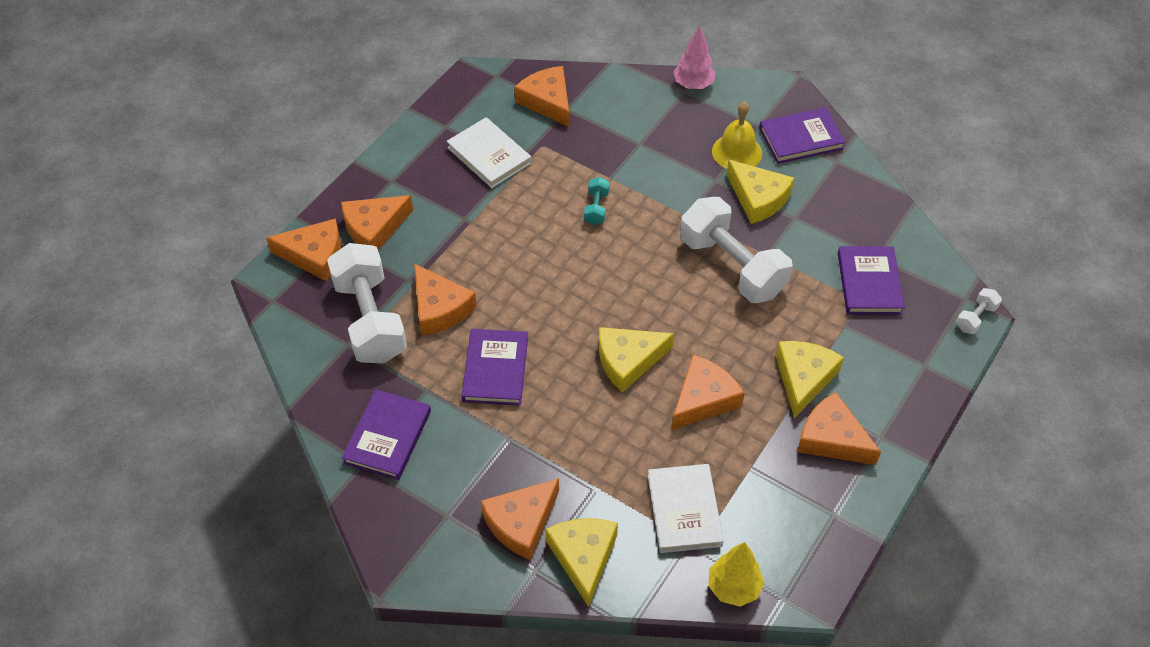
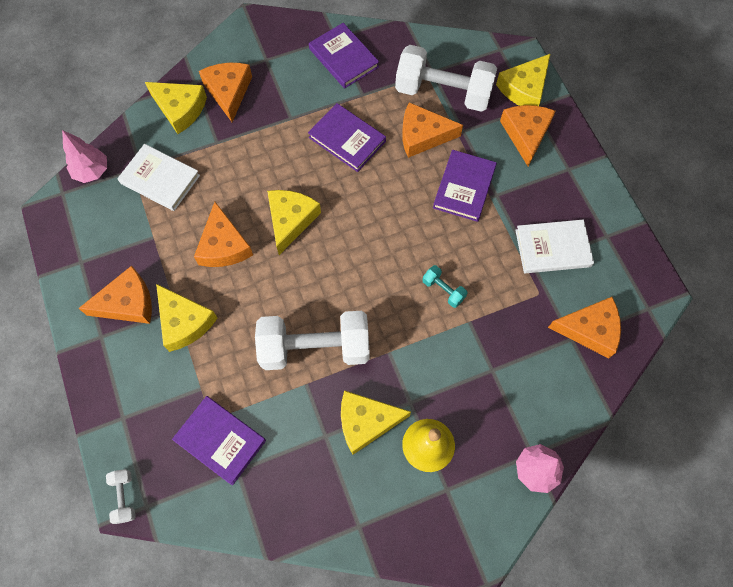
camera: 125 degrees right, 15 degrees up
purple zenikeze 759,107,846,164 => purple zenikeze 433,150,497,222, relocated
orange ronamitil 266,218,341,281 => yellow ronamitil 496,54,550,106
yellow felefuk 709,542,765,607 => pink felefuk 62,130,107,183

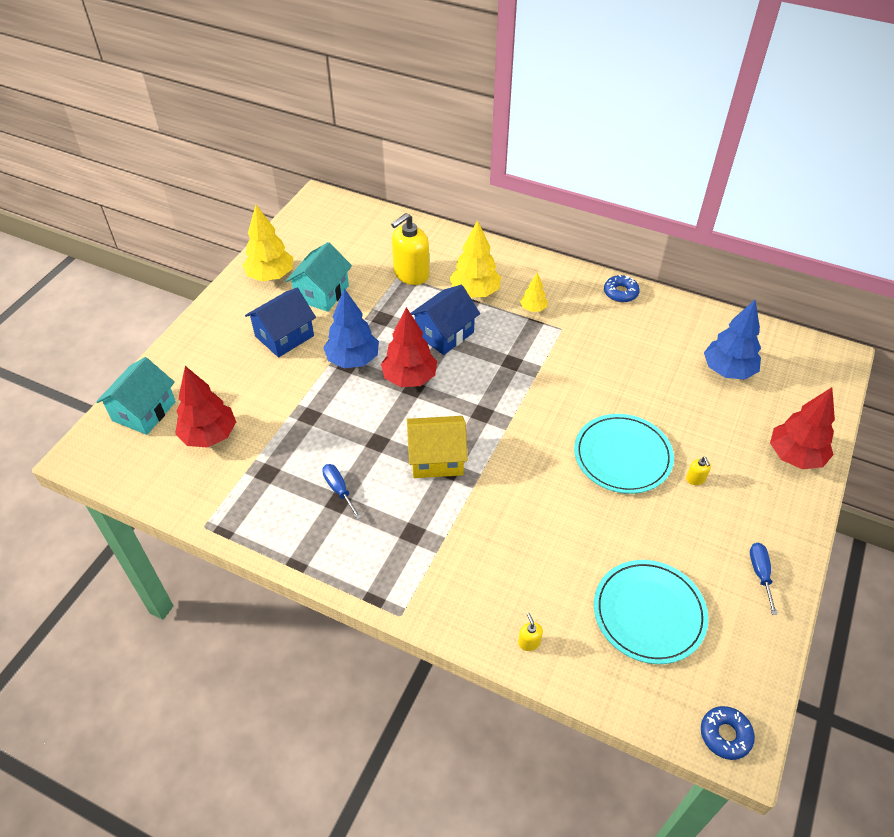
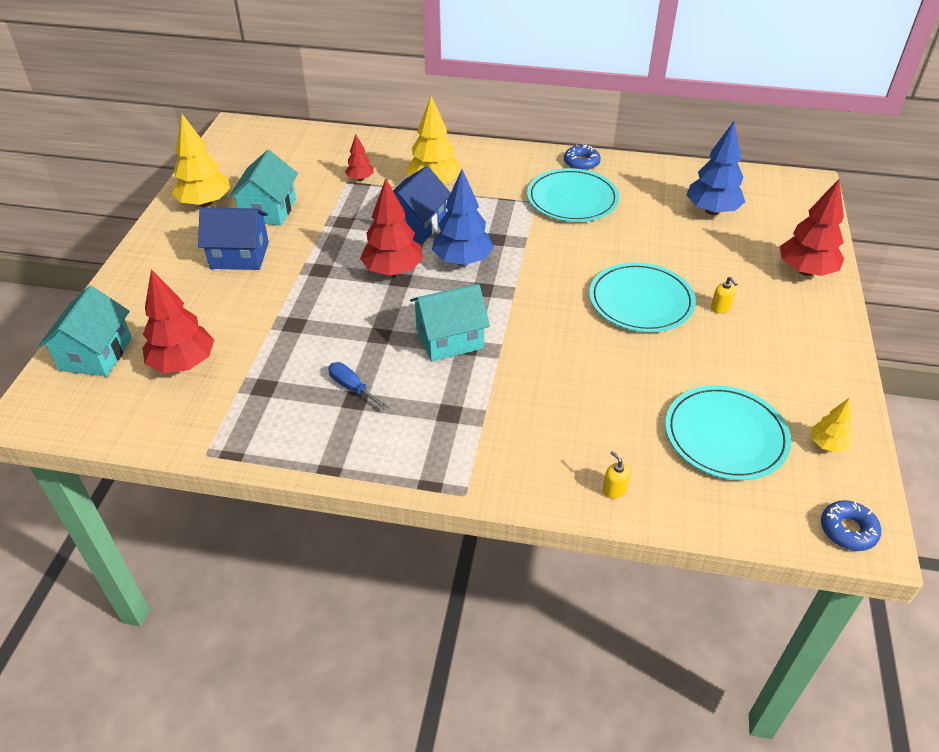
camera: 15 degrees left, 5 degrees down
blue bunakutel 750,543,778,615 => nothing
nothing => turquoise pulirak 527,168,619,222
blue felefuk 323,289,379,368 => blue felefuk 432,169,494,266, relocated
yellow felefuk 520,272,548,312 => yellow felefuk 811,398,852,453, relocated
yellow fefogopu 391,213,429,285 => red felefuk 345,134,374,181
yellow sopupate 407,416,468,478 => turquoise sopupate 410,284,490,361
blue sopupate 245,288,316,357 => blue sopupate 198,207,269,270, 60 degrees clockwise

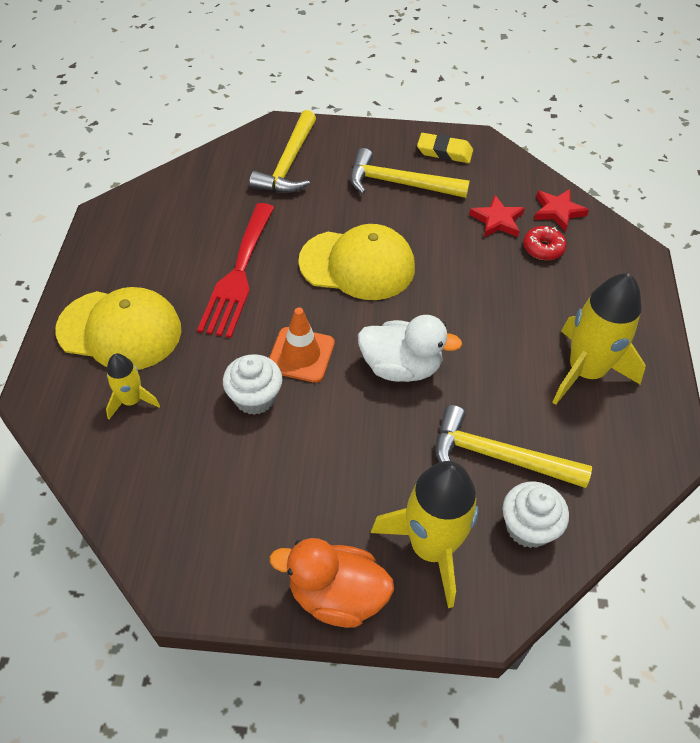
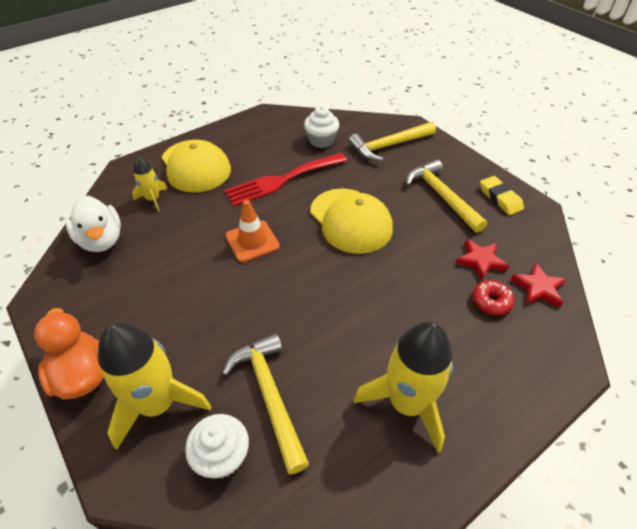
camera: 50 degrees right, 5 degrees down
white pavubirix 223,354,283,415 => white pavubirix 304,106,339,148, relocated
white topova 358,315,463,382 => white topova 66,196,121,252, relocated

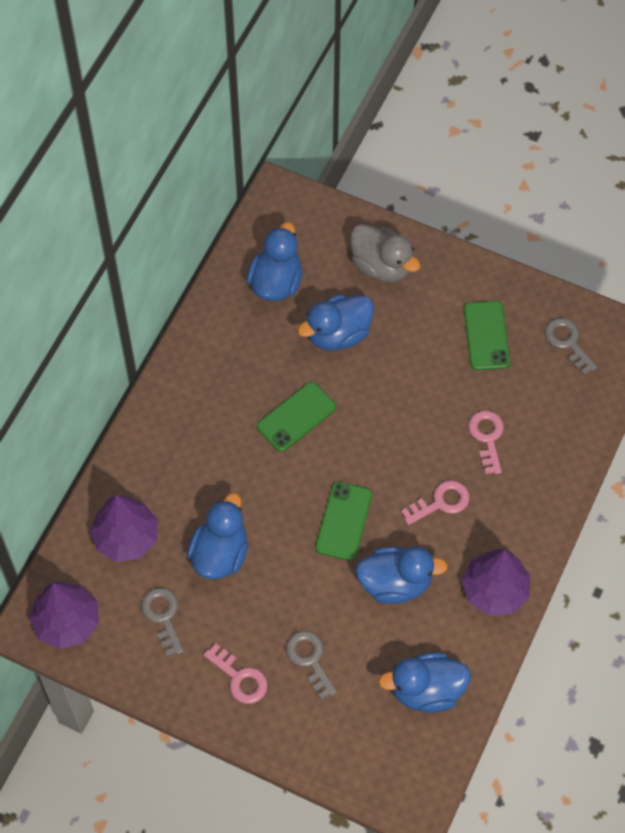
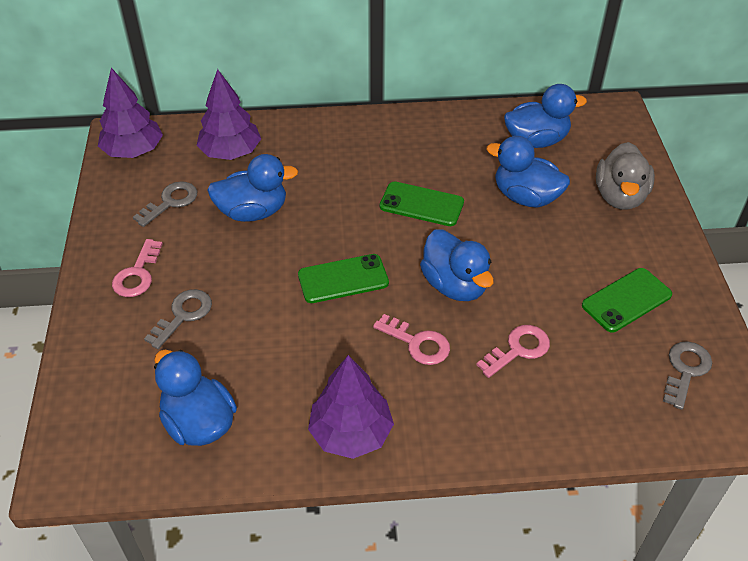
camera: 60 degrees right, 15 degrees down
blue topova 355,547,448,604 => blue topova 420,229,494,301, relocated

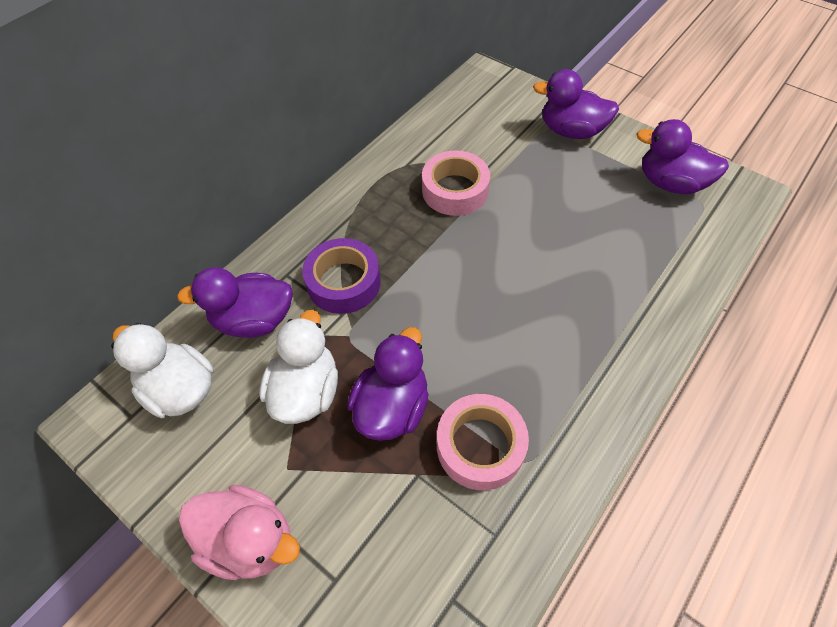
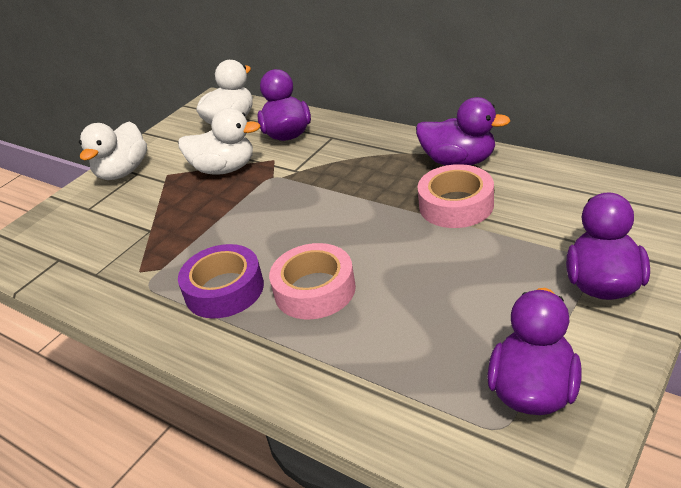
camera: 90 degrees right, 20 degrees down
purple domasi 302,238,381,314 => purple domasi 178,244,264,318, relocated
purple topova 347,327,429,441 => purple topova 416,97,510,166, relocated
pink domasi 437,394,529,490 => pink domasi 269,243,356,319, relocated
pink topova 179,484,300,580 => white topova 79,122,147,180

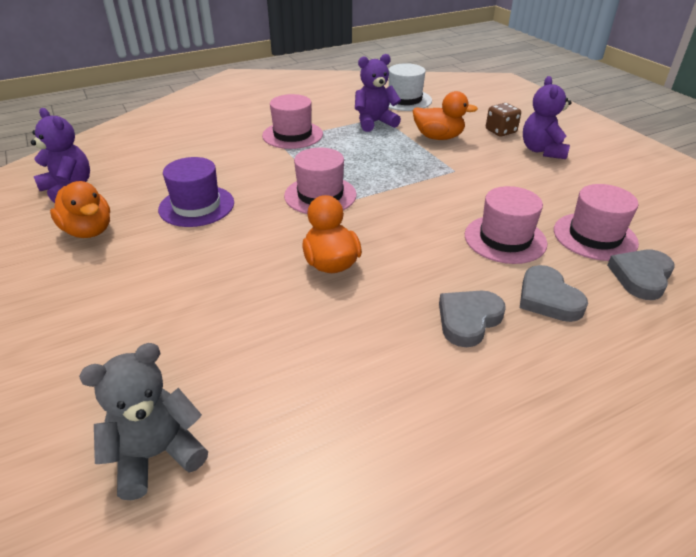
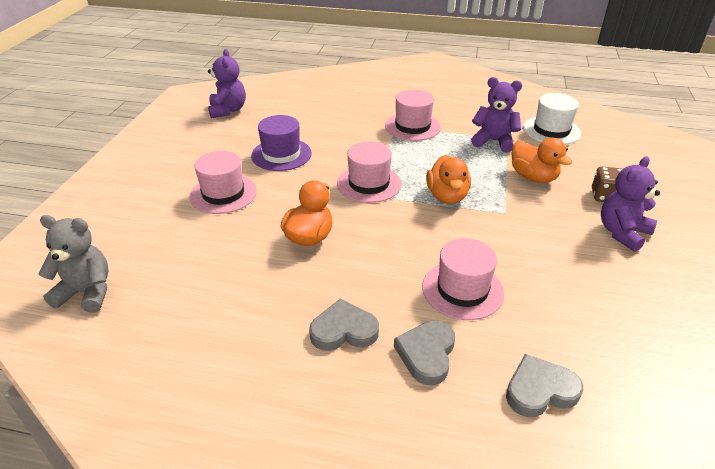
camera: 40 degrees right, 0 degrees up
orange topova 50,181,110,238 => orange topova 426,155,471,204, relocated
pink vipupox 554,184,639,261 => pink vipupox 189,151,257,214, relocated

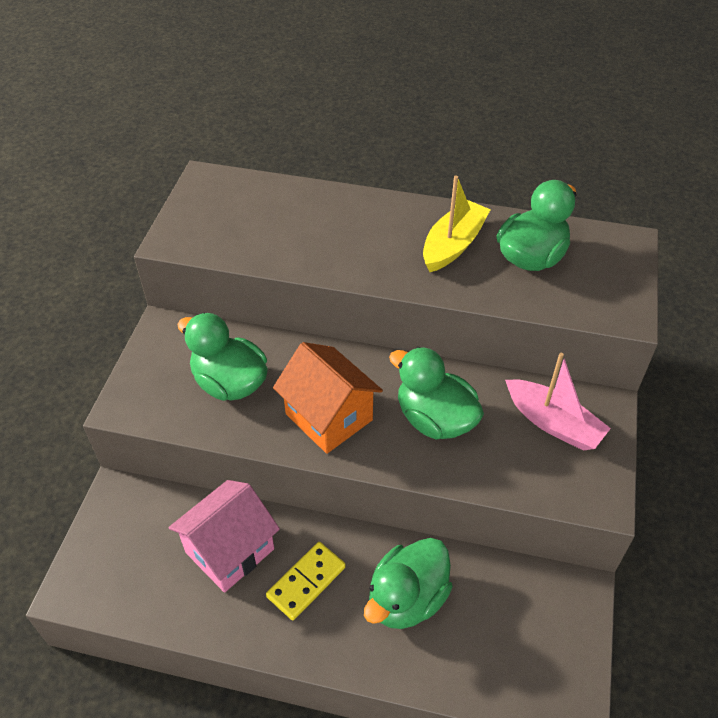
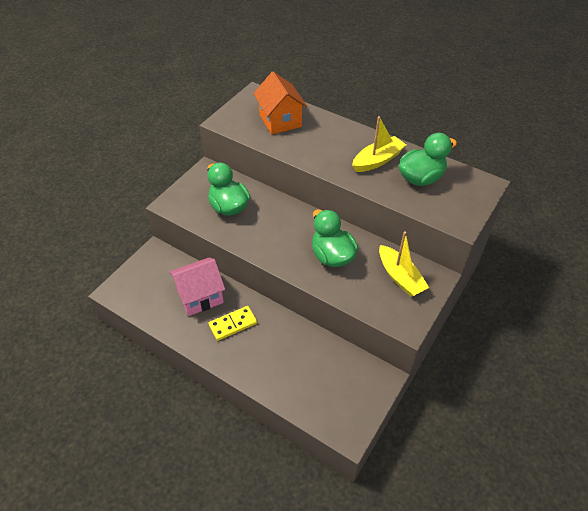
camera: 20 degrees right, 0 degrees up
green topova 364,538,453,629 => nothing
orange sopupate 273,342,383,454 => orange sopupate 253,71,307,135, relocated
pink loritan 505,353,611,451 => yellow loritan 379,232,430,297

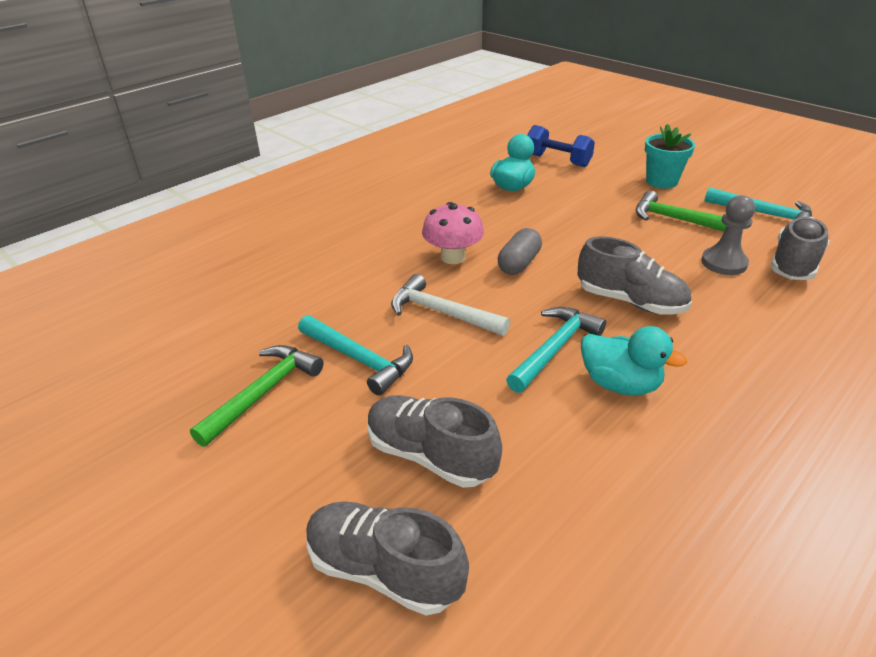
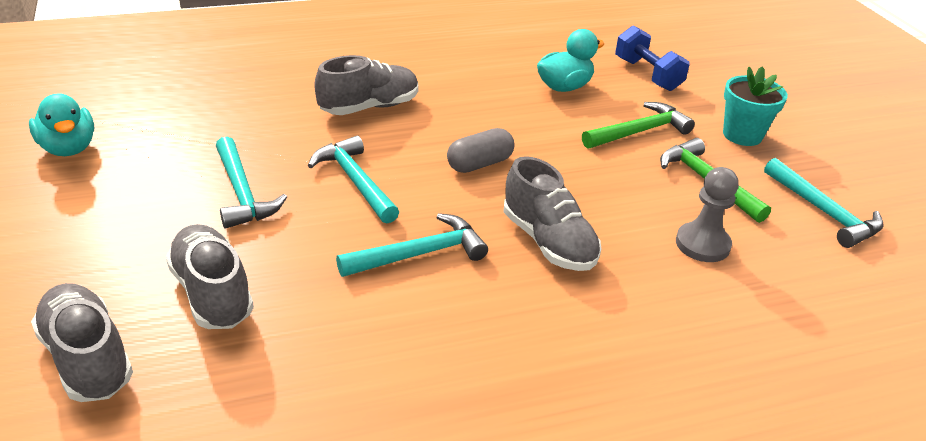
camera: 25 degrees right, 0 degrees up
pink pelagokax 422,202,484,264 => nothing
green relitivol 190,345,324,447 => green relitivol 582,102,695,149, relocated
turquoise topova 581,326,687,396 => turquoise topova 29,93,94,156, relocated
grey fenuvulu 770,217,830,280 => grey fenuvulu 315,55,419,115, relocated
white relitivol 391,274,510,336 => turquoise relitivol 308,136,399,223

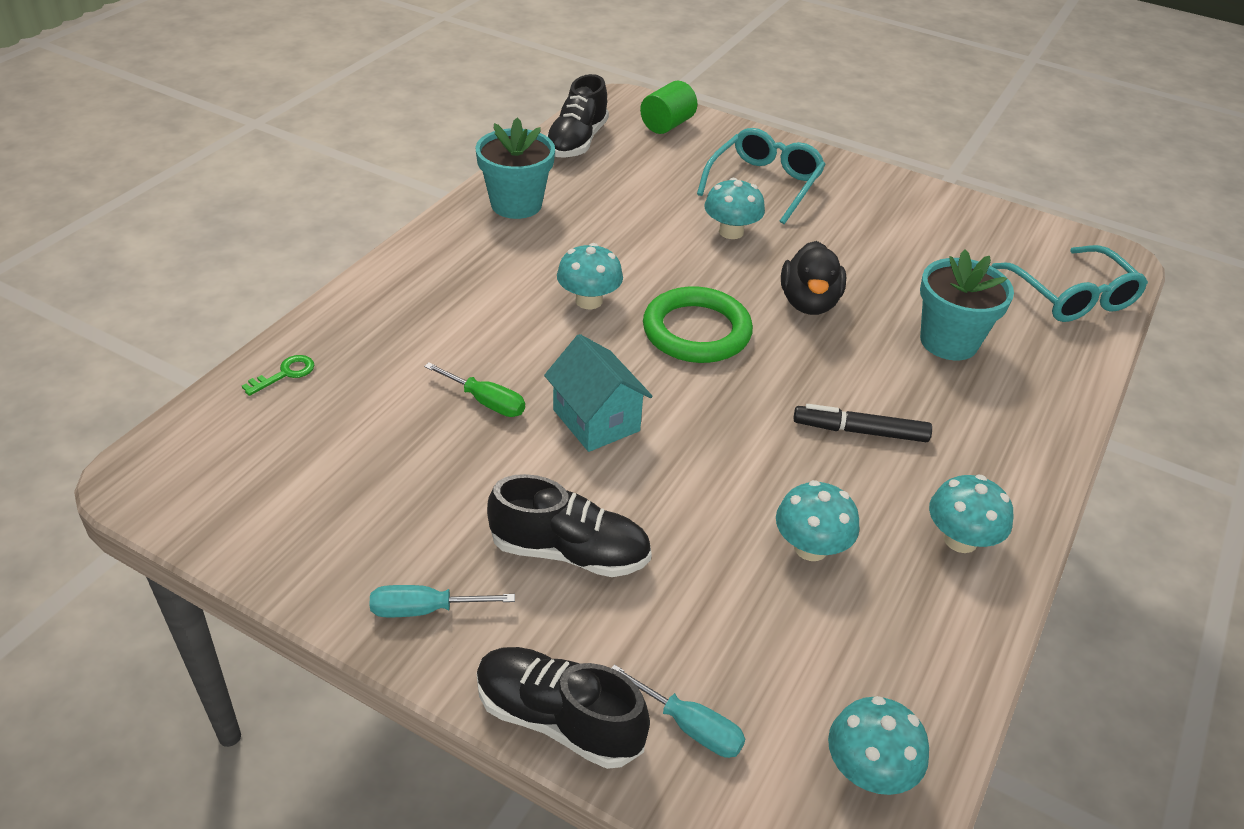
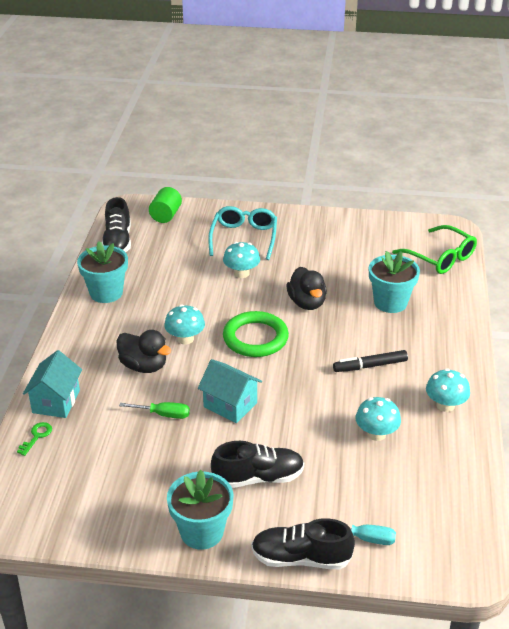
camera: 20 degrees left, 5 degrees down
turquoise pelagokax 828,696,929,795 => nothing
nothing => turquoise sopupate 23,350,82,418
nothing => black topova 116,330,171,373
turquoise bunakutel 370,585,515,617 => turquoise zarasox 167,470,234,550
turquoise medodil 991,245,1148,322 => green medodil 392,225,477,274

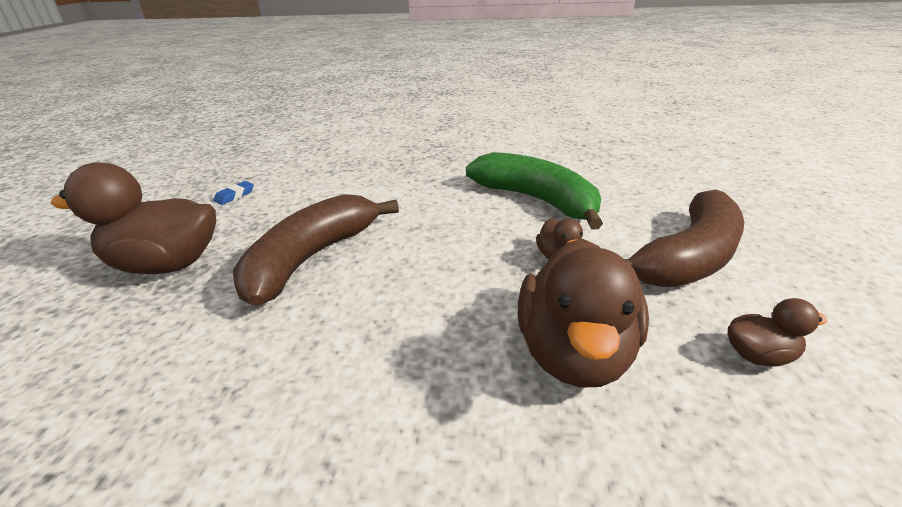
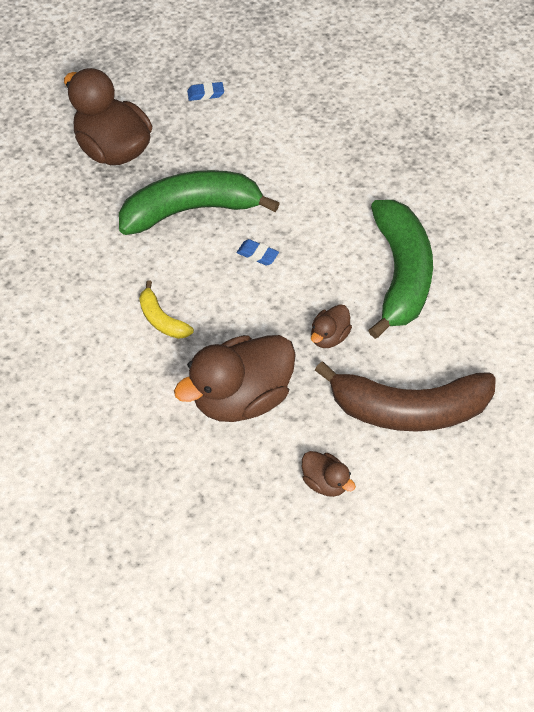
camera: 45 degrees right, 25 degrees up
nothing => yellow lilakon 139,280,194,339
nothing => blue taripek 237,239,279,266
brown lilakon 233,194,399,306 => green lilakon 119,170,280,235

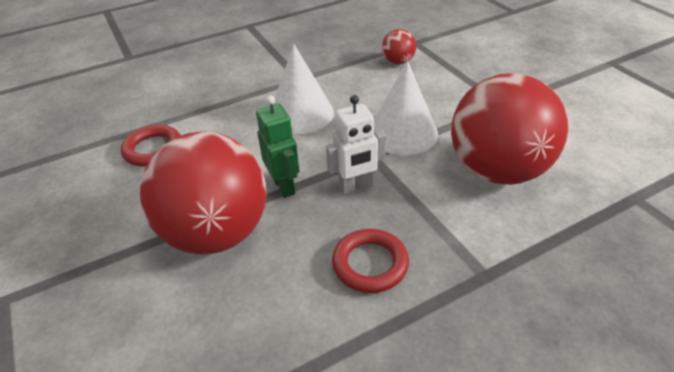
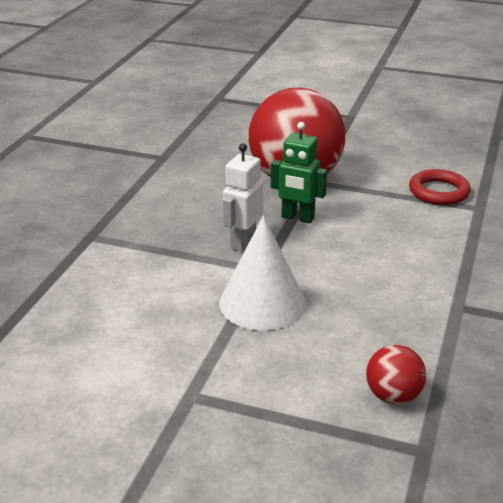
camera: 135 degrees right, 10 degrees down
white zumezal 273,44,334,134 => nothing
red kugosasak 332,229,409,293 => nothing
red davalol 451,73,568,185 => nothing

